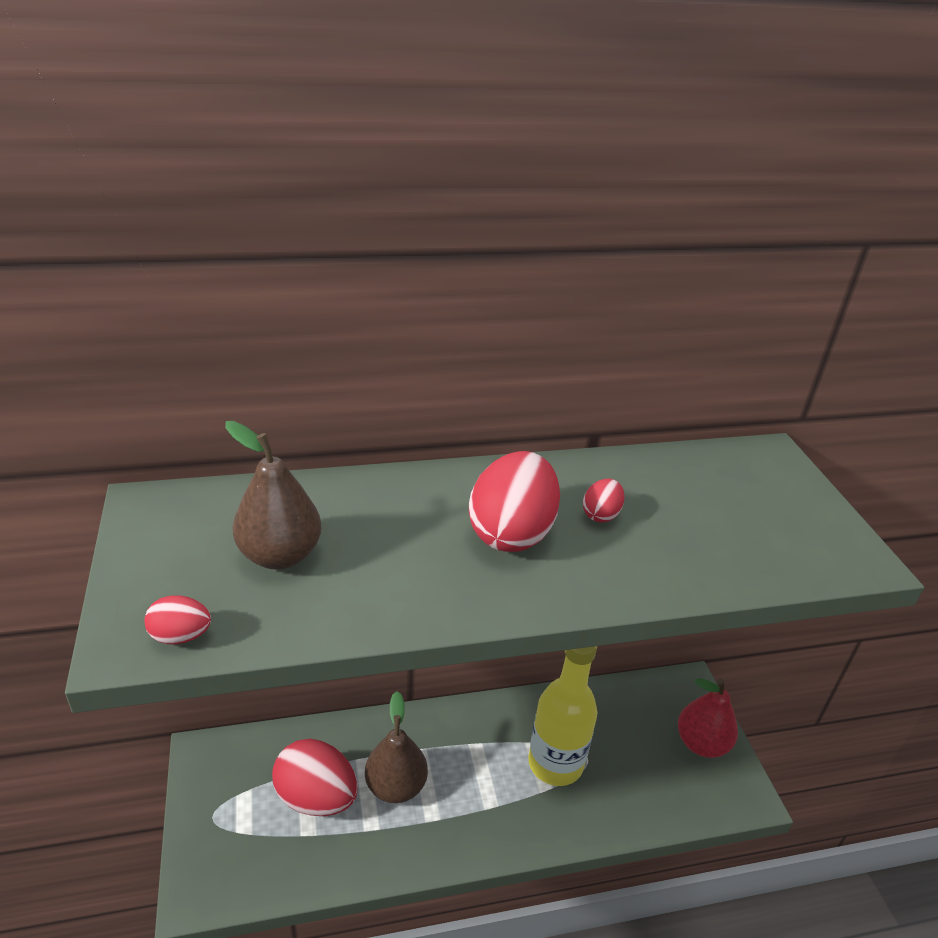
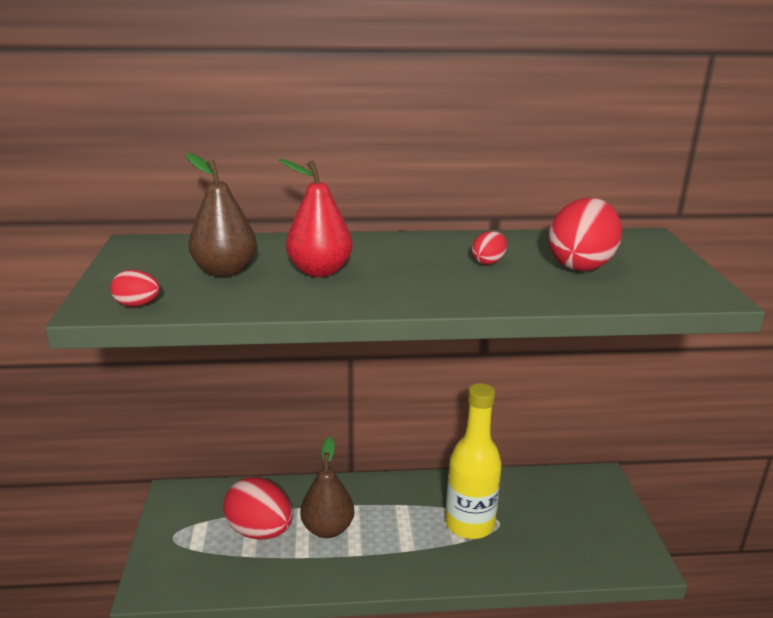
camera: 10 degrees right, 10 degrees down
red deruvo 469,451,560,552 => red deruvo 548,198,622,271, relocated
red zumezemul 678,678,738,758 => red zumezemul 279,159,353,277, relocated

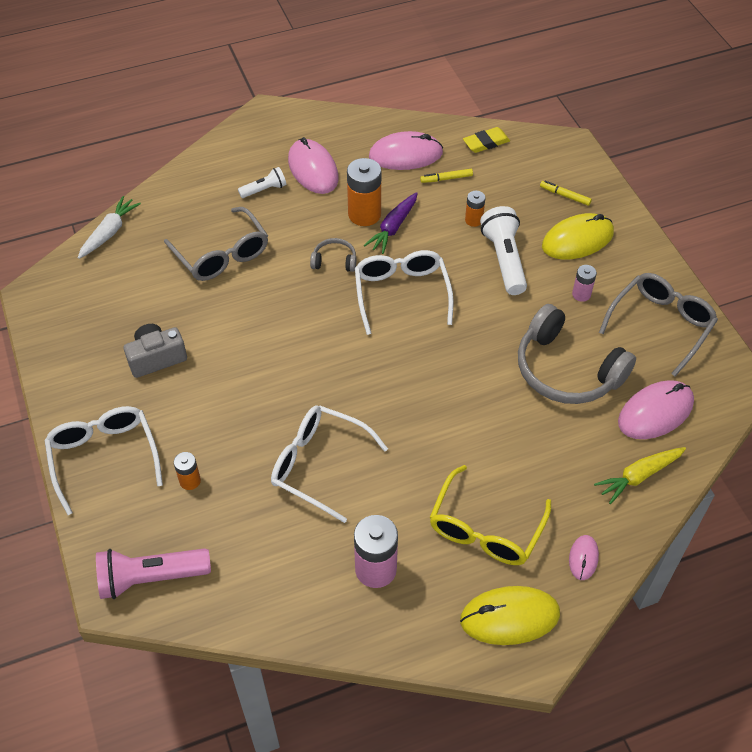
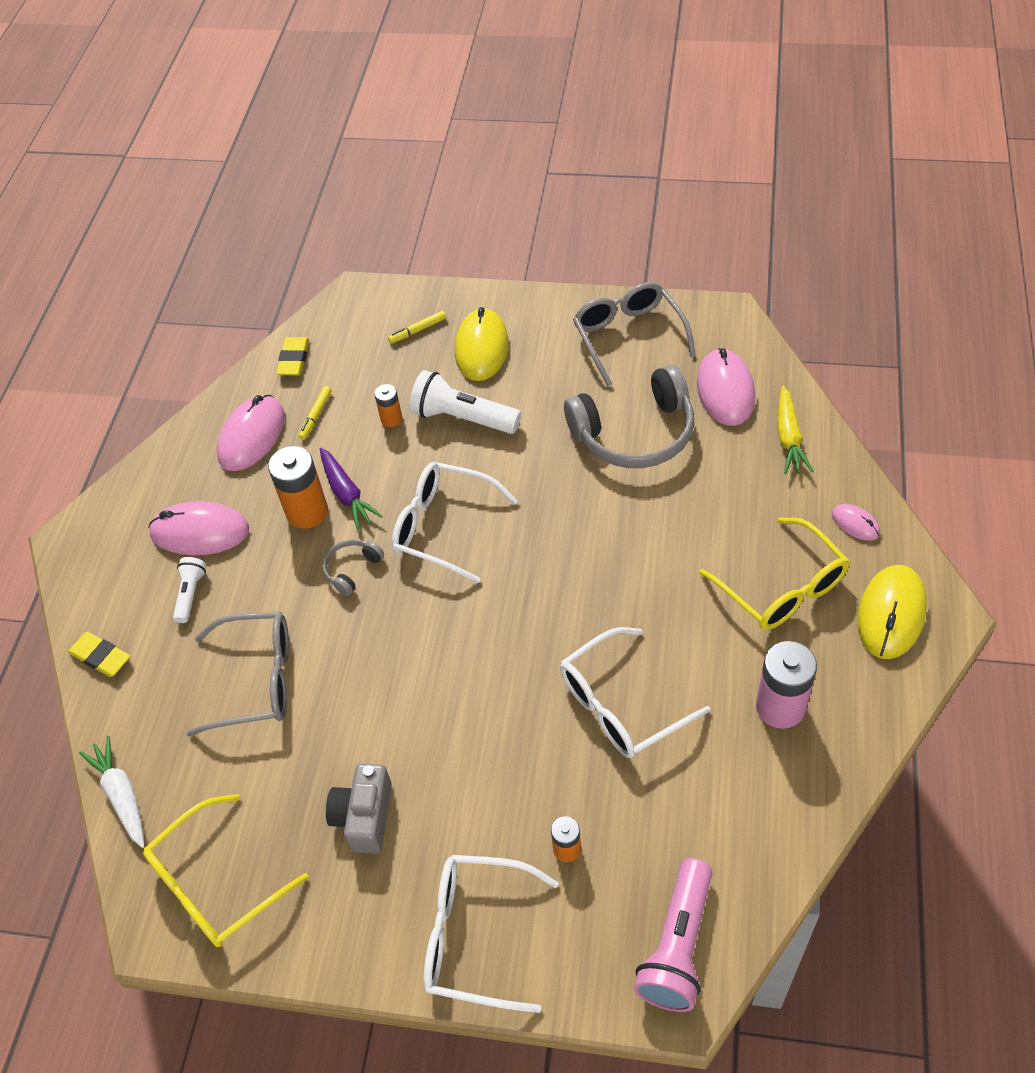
camera: 55 degrees left, 0 degrees up
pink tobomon 572,265,597,302 => nothing
nothing => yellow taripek 68,632,130,677
nothing => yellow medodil 143,794,309,947

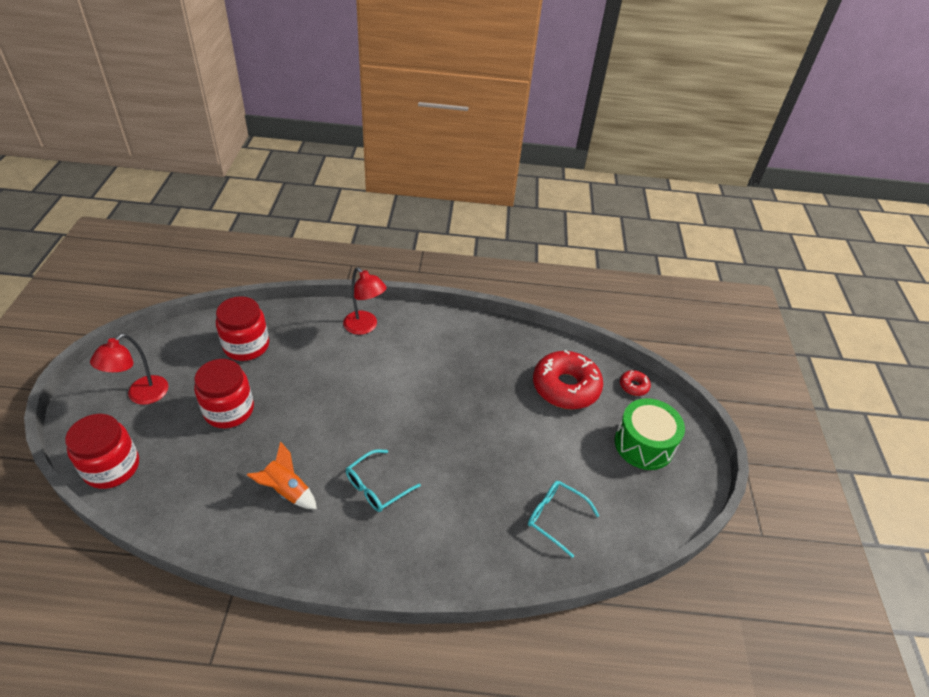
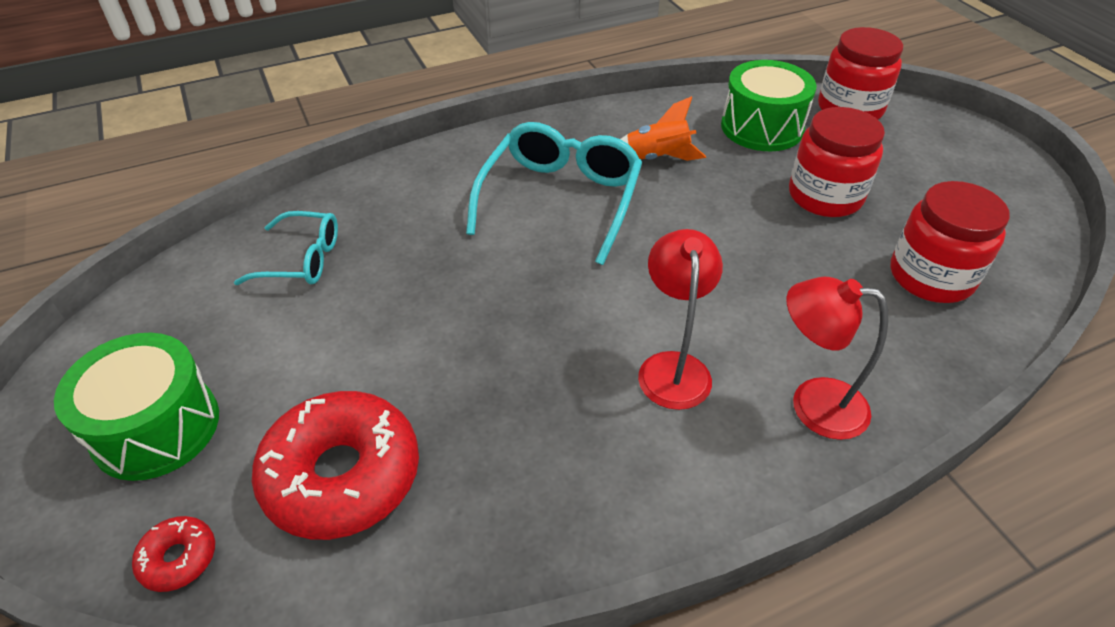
camera: 155 degrees right, 0 degrees up
nothing => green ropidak 721,60,817,151
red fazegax 90,334,168,405 => red fazegax 638,229,723,410, relocated
turquoise medodil 346,449,421,512 => turquoise medodil 466,122,642,265, x1.71

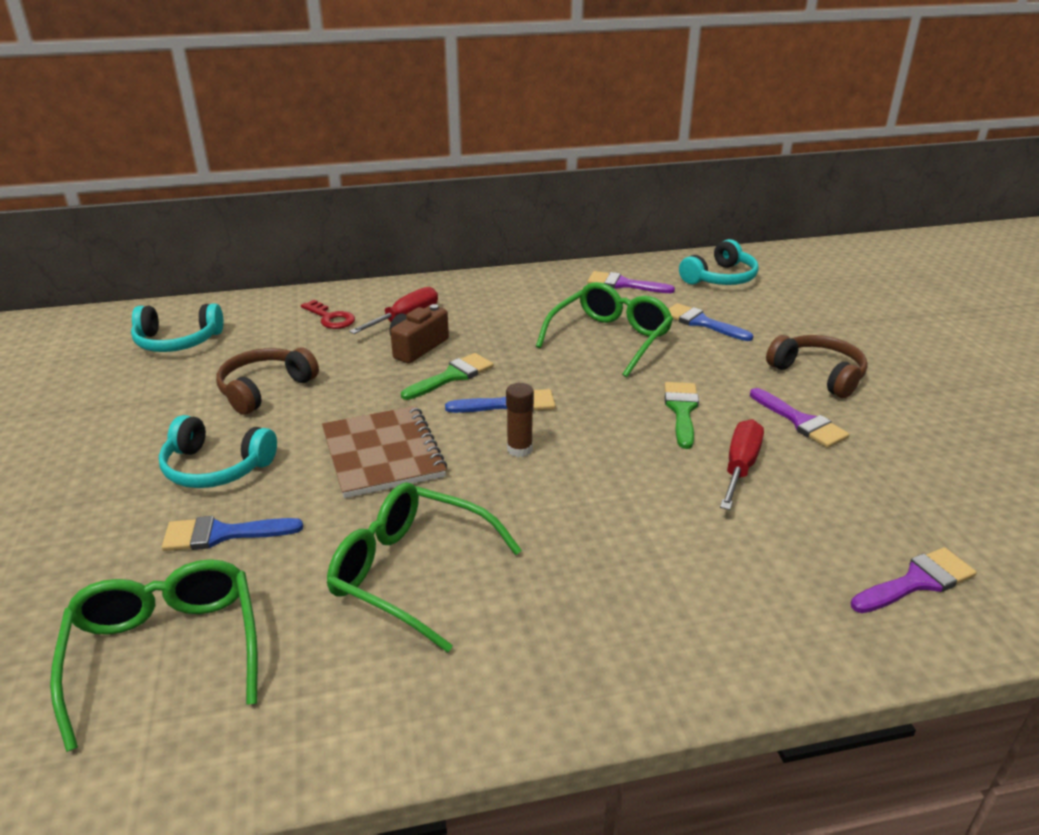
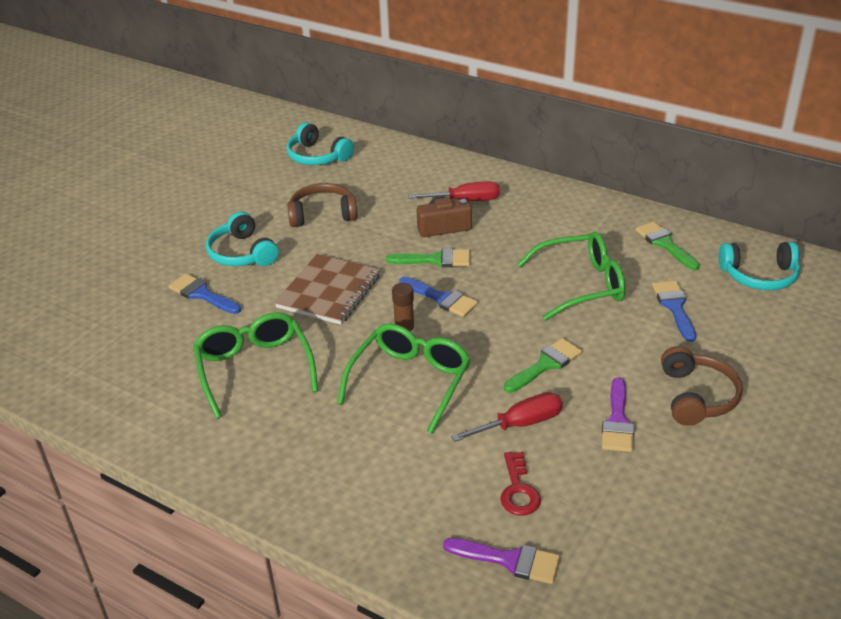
camera: 45 degrees right, 5 degrees up
green medodil 50,559,258,752 => green medodil 337,323,471,434, relocated
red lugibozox 301,300,355,329 => red lugibozox 500,452,541,515, relocated
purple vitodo 587,271,675,293 => green vitodo 636,221,700,270

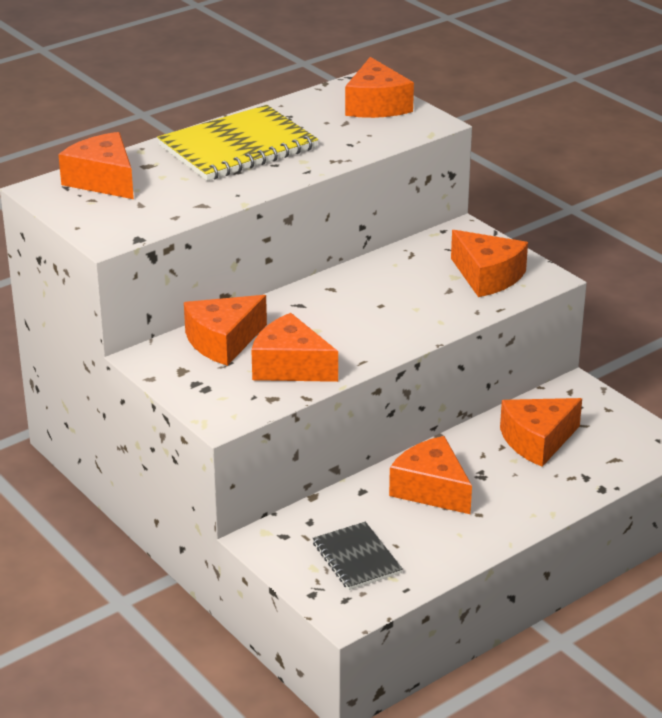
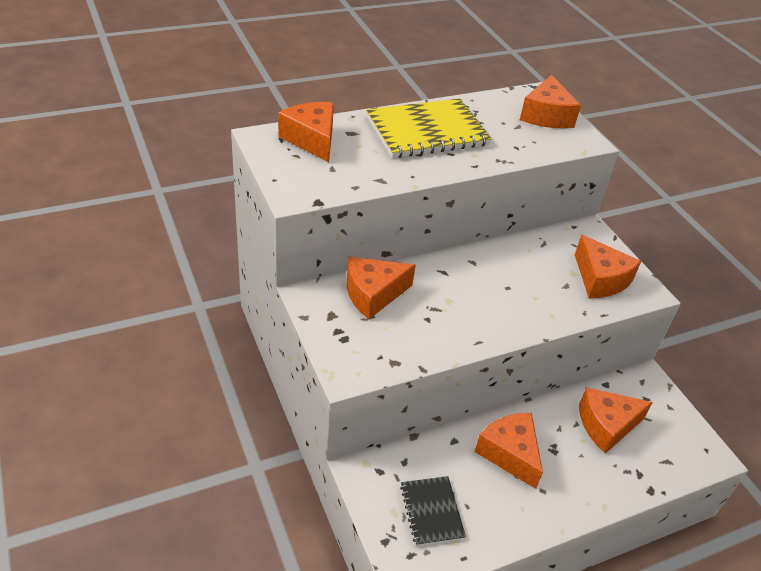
camera: 10 degrees right, 10 degrees up
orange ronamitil 251,313,338,382 => nothing

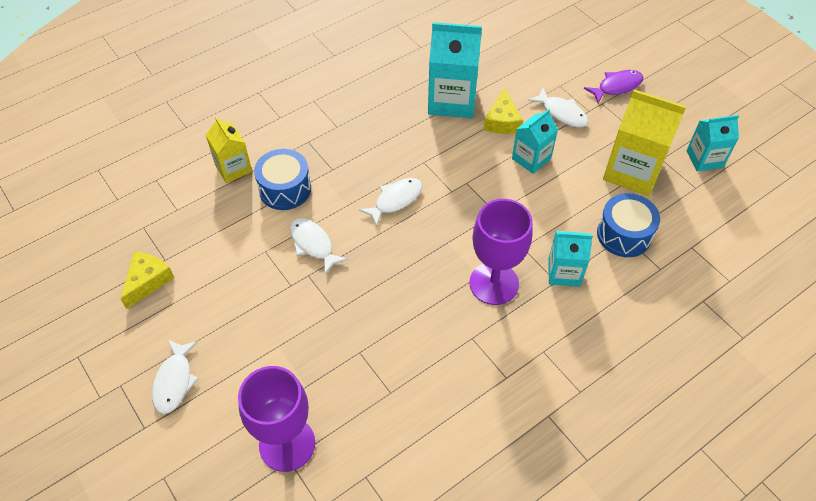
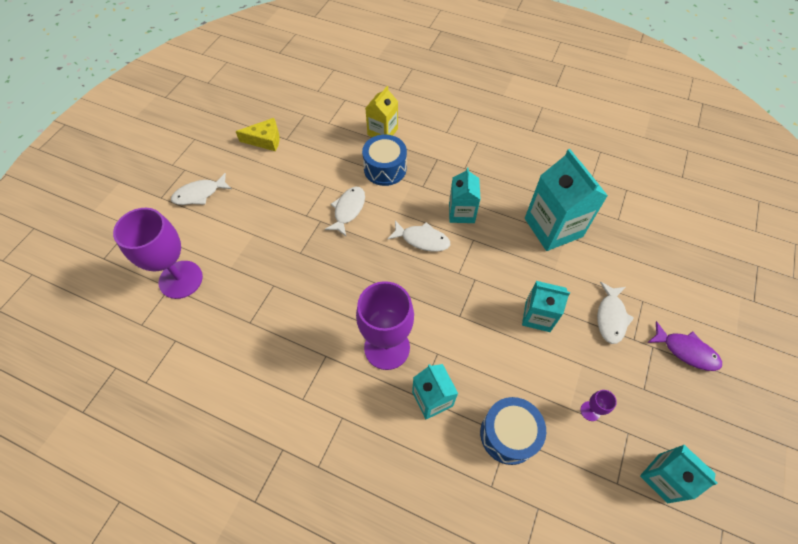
camera: 60 degrees right, 5 degrees up
yellow ronamitil 483,88,523,134 => nothing
nothing => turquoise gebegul 449,167,481,223
yellow gebegul 603,90,686,196 => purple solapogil 581,390,617,421

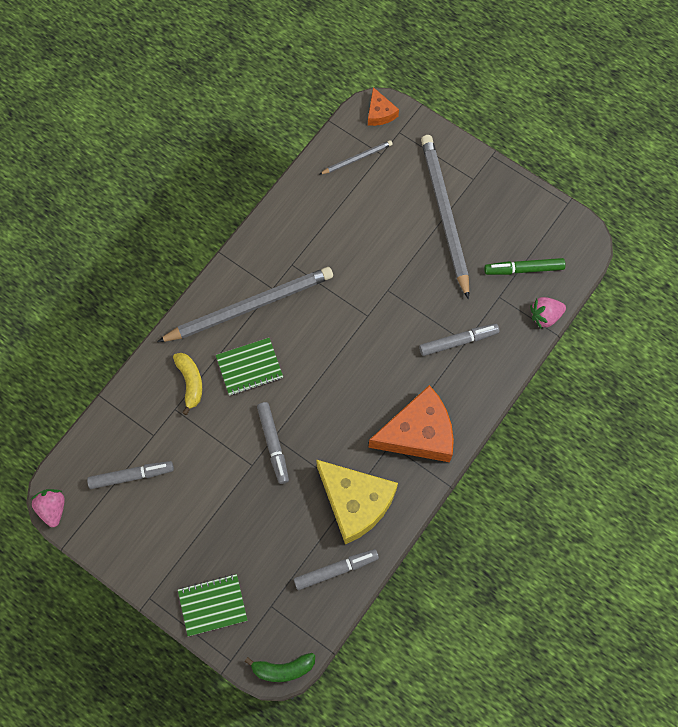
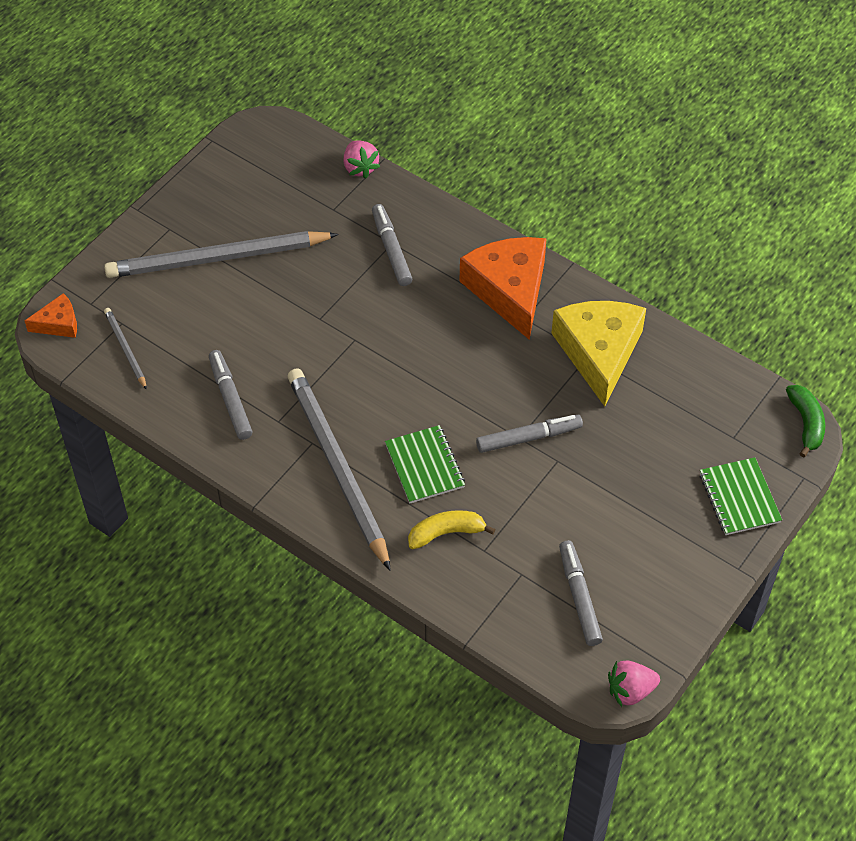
camera: 90 degrees left, 15 degrees down
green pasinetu 484,258,565,275 => nothing
grey pasinetu 294,549,379,590 => grey pasinetu 209,350,253,440, relocated
yellow ronamitil 316,460,398,544 => yellow ronamitil 551,301,646,407, 45 degrees counterclockwise

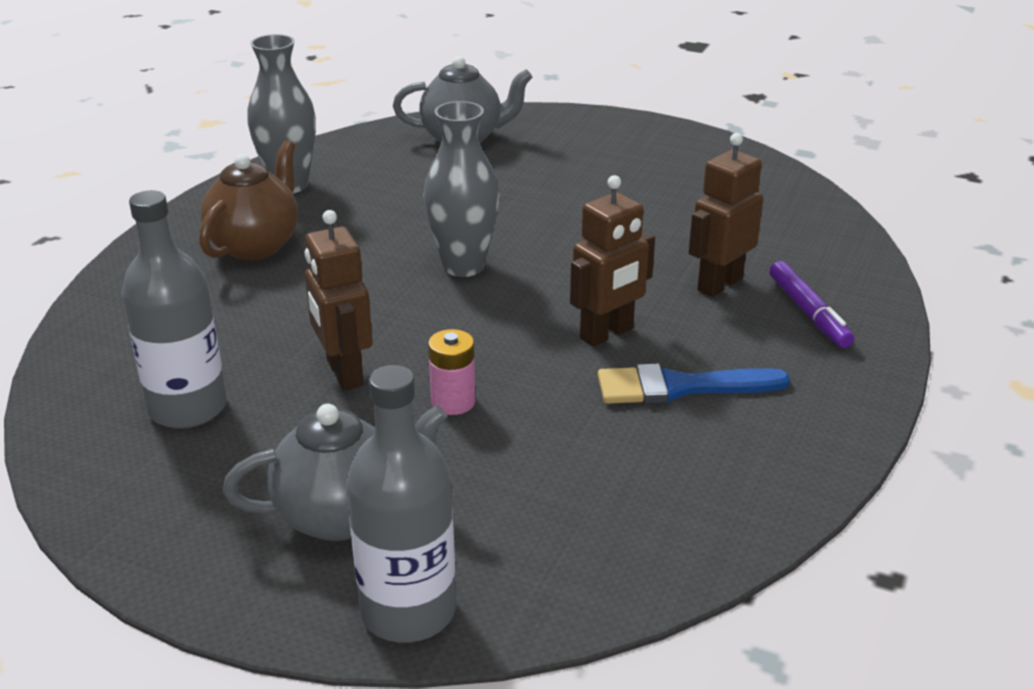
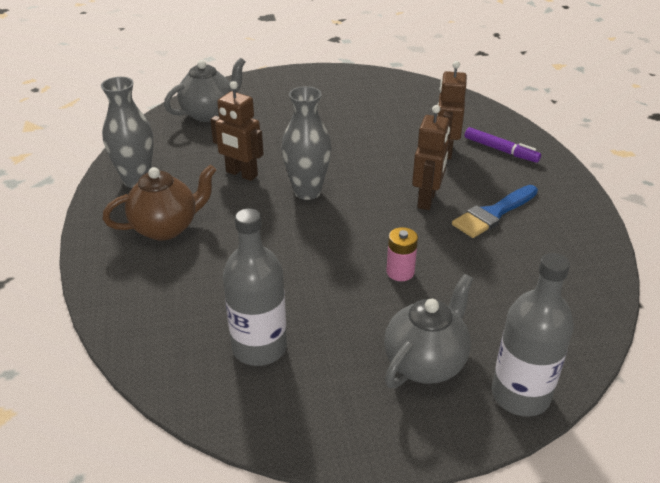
camera: 35 degrees left, 5 degrees up
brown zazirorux 305,210,373,390 => brown zazirorux 210,81,264,181, relocated
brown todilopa 199,140,298,260 => brown todilopa 102,165,216,241, 75 degrees clockwise

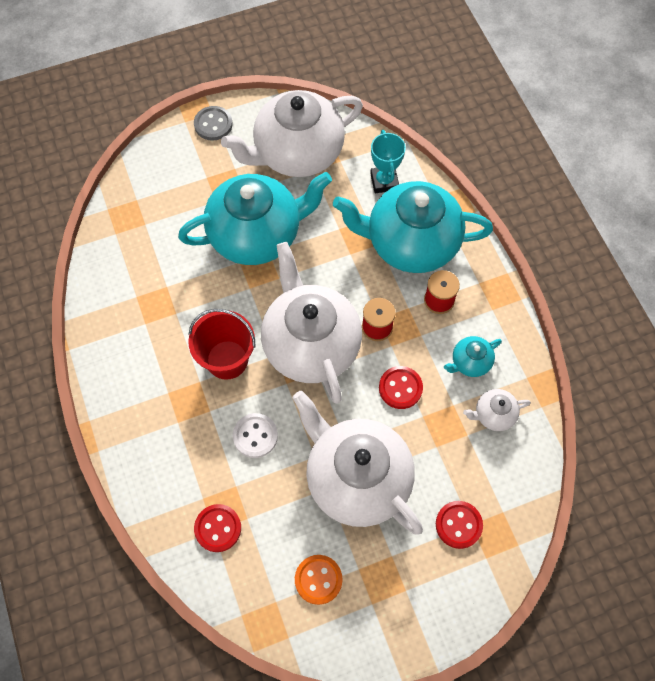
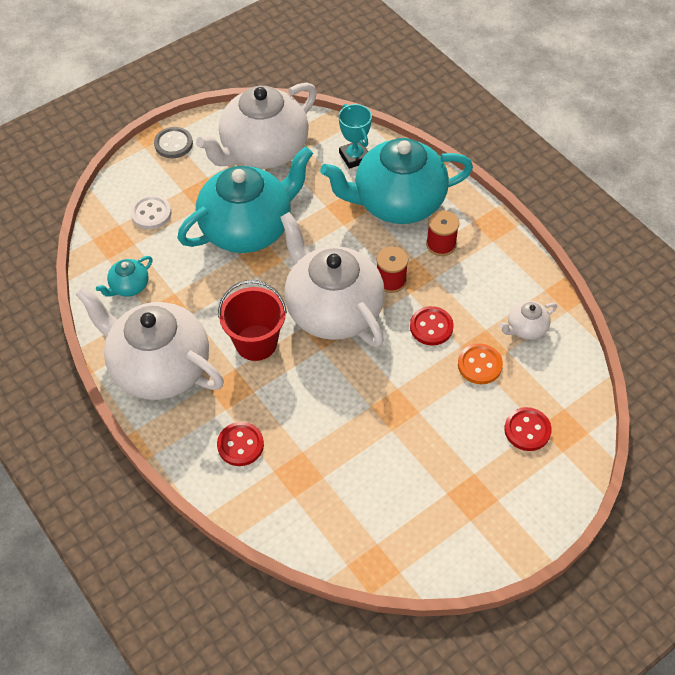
camera: 15 degrees left, 10 degrees down
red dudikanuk 194,504,241,552 => red dudikanuk 217,422,264,466, relocated
white dudikanuk 233,413,278,458 => white dudikanuk 131,195,171,229, relocated
white todilopa 292,391,423,535 => white todilopa 75,286,224,400, relocated
orange dudikanuk 295,555,343,605 => orange dudikanuk 458,344,503,384, relocated
turquoise todilopa 444,336,502,377 => turquoise todilopa 96,256,153,297, relocated

